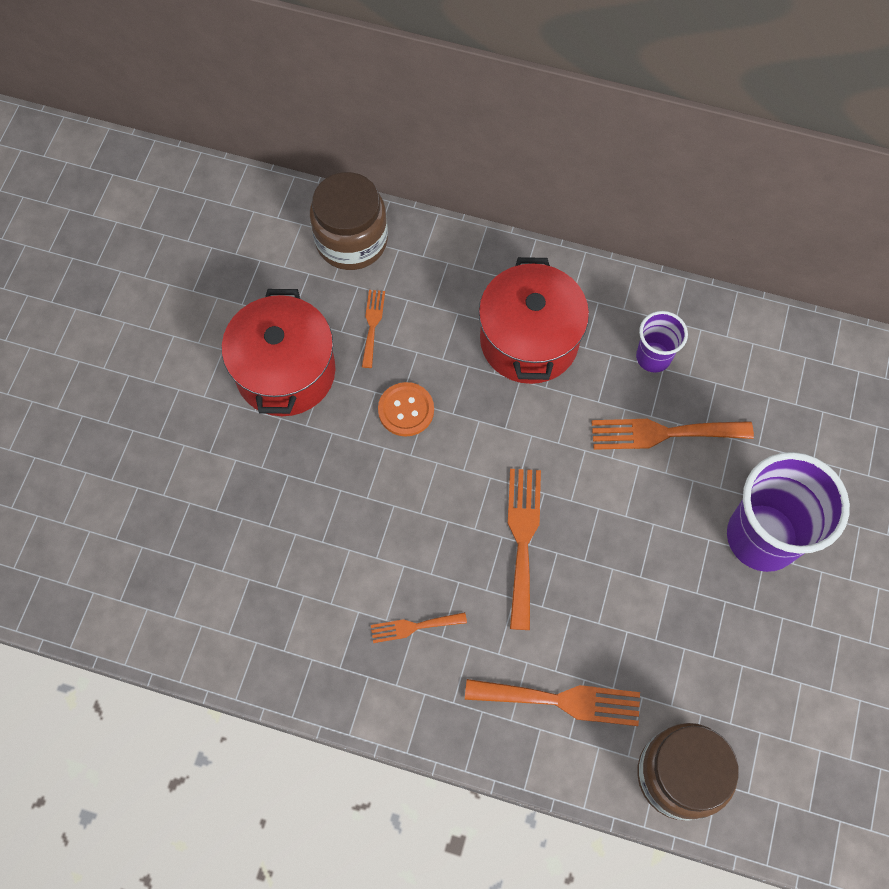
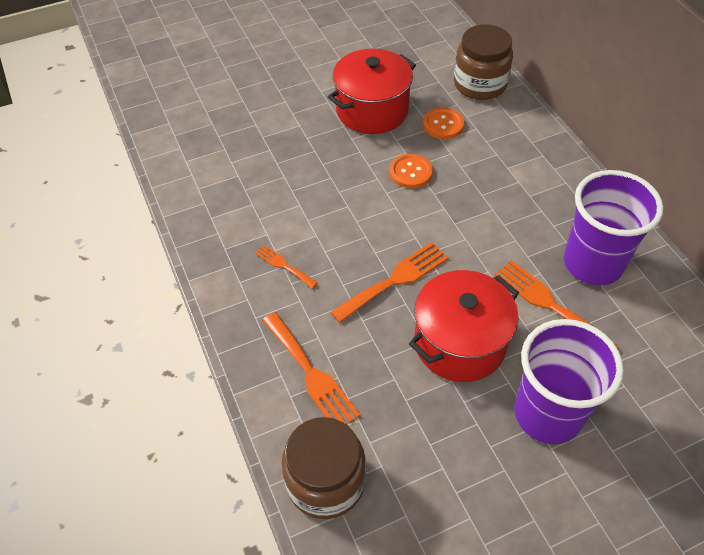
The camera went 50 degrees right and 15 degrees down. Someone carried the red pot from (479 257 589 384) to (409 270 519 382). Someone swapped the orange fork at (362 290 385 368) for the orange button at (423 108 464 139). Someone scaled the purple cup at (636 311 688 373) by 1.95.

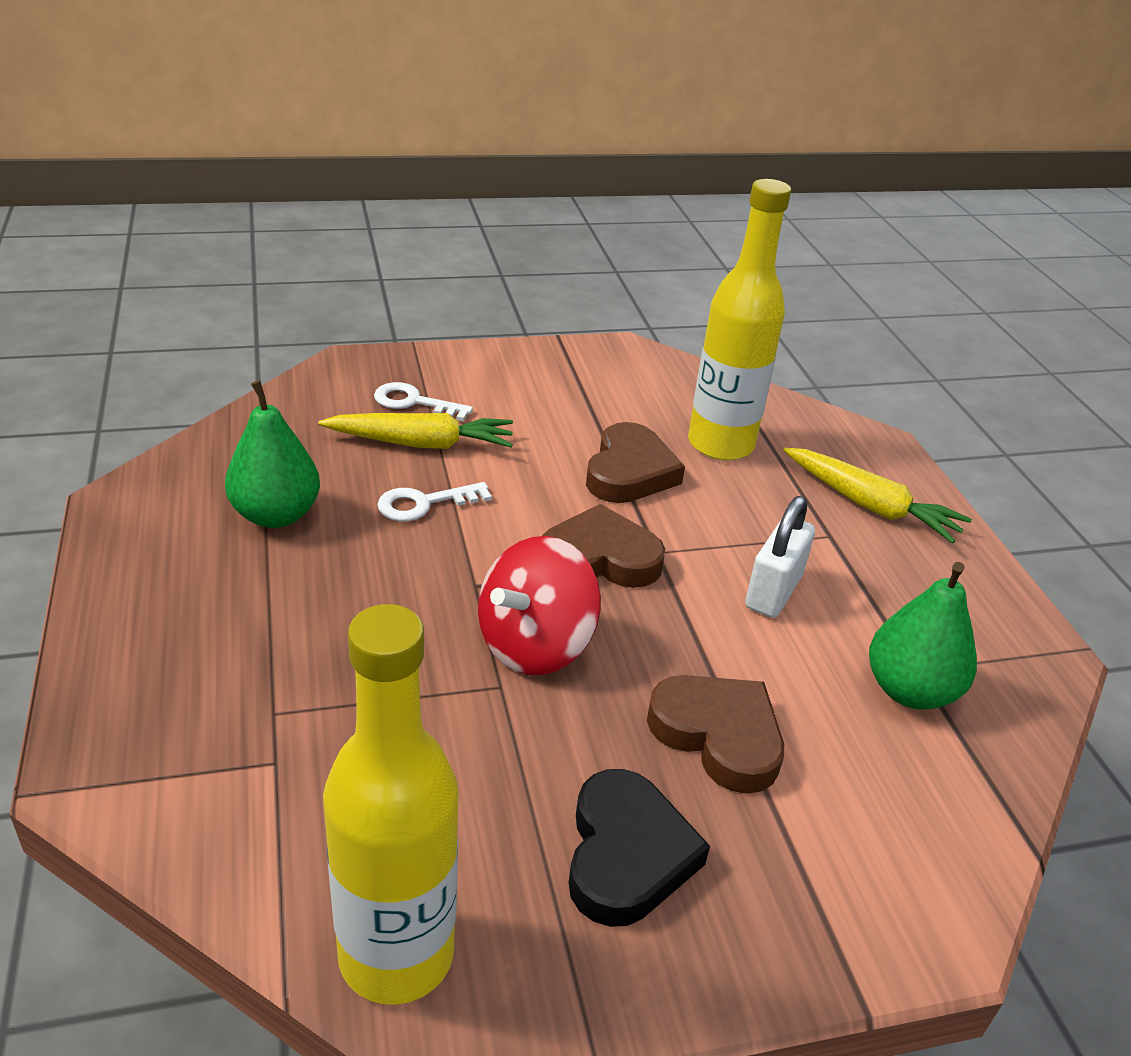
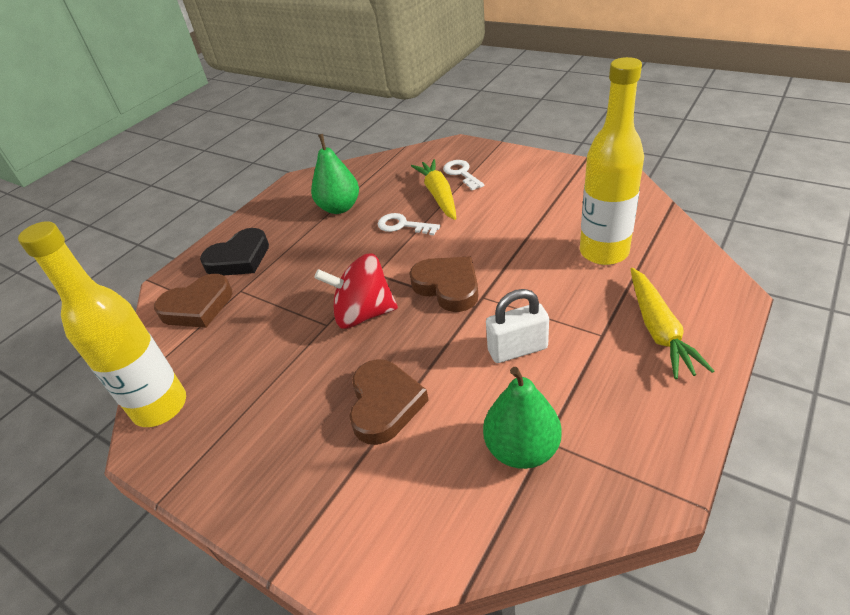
The camera went 55 degrees right and 5 degrees up. Someone rotated the yellow carrot at (318 413 513 449) by 150 degrees counterclockwise. Someone carried the brown heart from (586 422 685 503) to (154 274 233 328). Someone carried the black heart from (568 769 710 927) to (200 228 269 275).

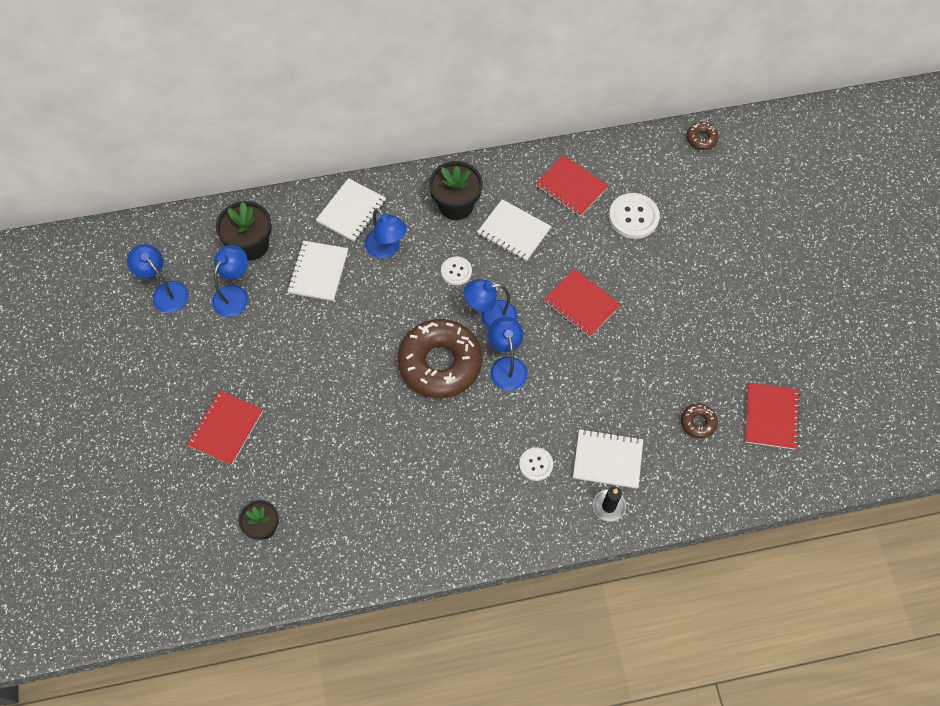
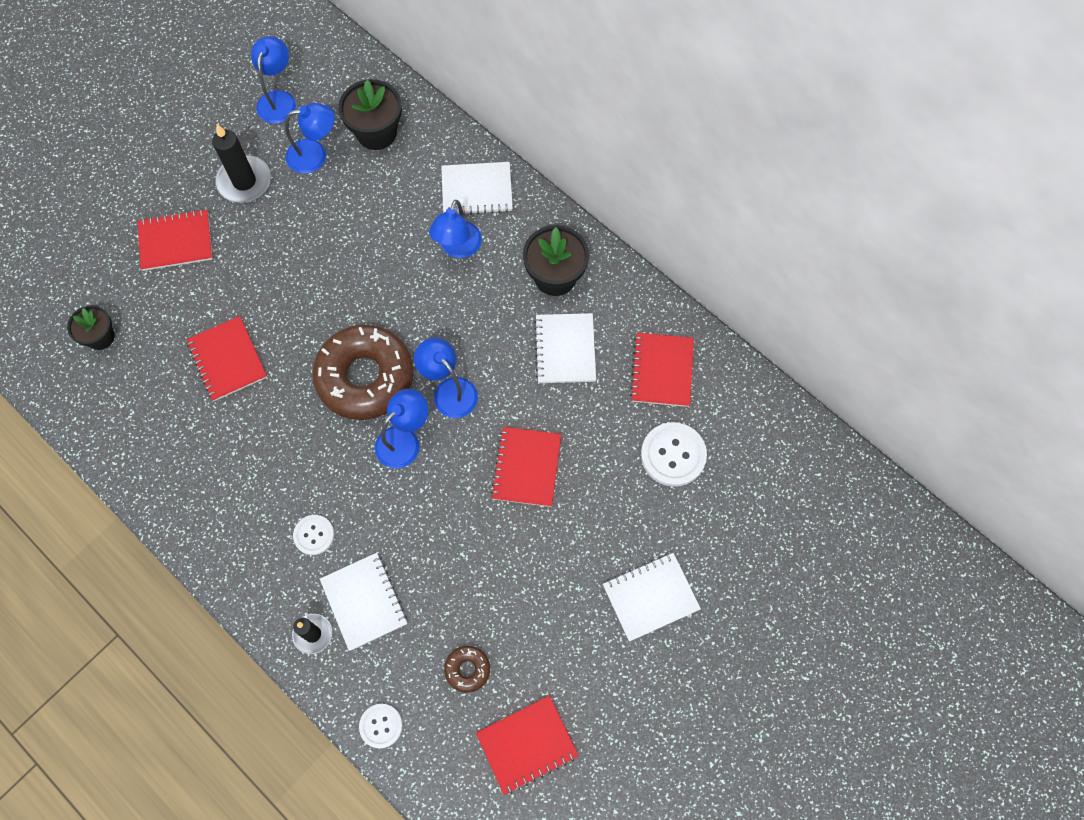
The camera went 55 degrees right and 5 degrees up. Someone took away the brown donut at (686 122 719 150). Someone carried the white notebook from (287 241 348 301) to (603 553 701 642). Someone carried the white button from (441 256 472 285) to (359 704 402 749). Someone put down the black candle at (212 124 271 203). Someone put down the red notebook at (186 316 267 401).

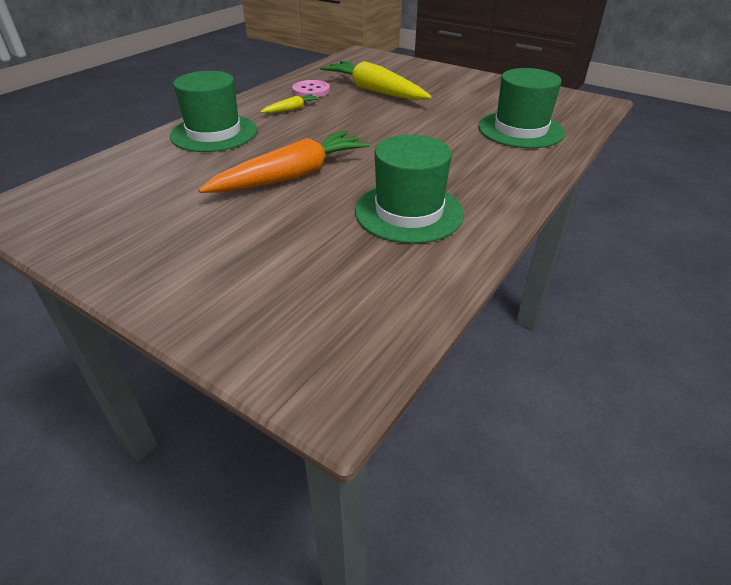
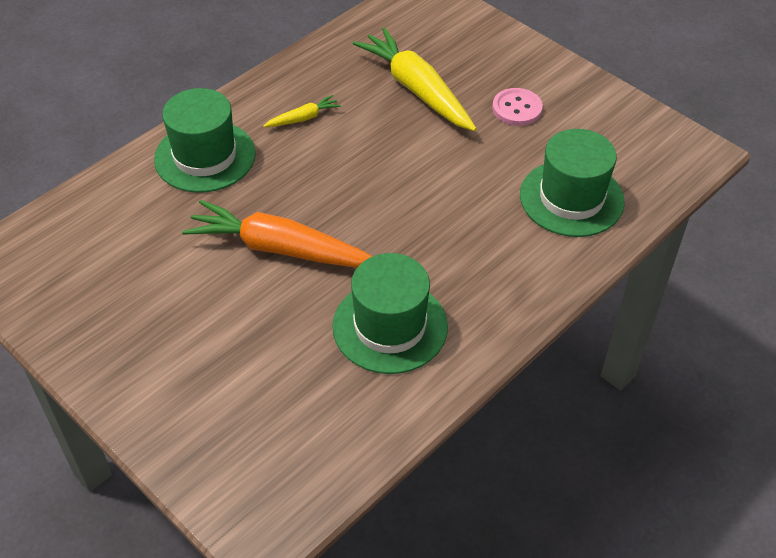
The camera went 10 degrees right and 10 degrees up. Someone carried the pink button from (292 80 330 98) to (492 88 543 126). Someone rotated the orange carrot at (198 131 370 193) by 135 degrees counterclockwise.

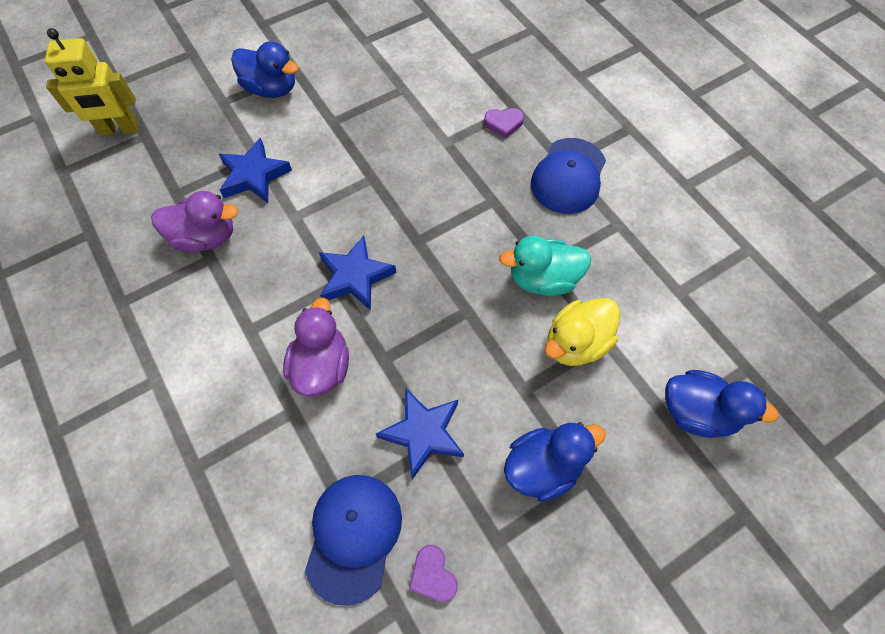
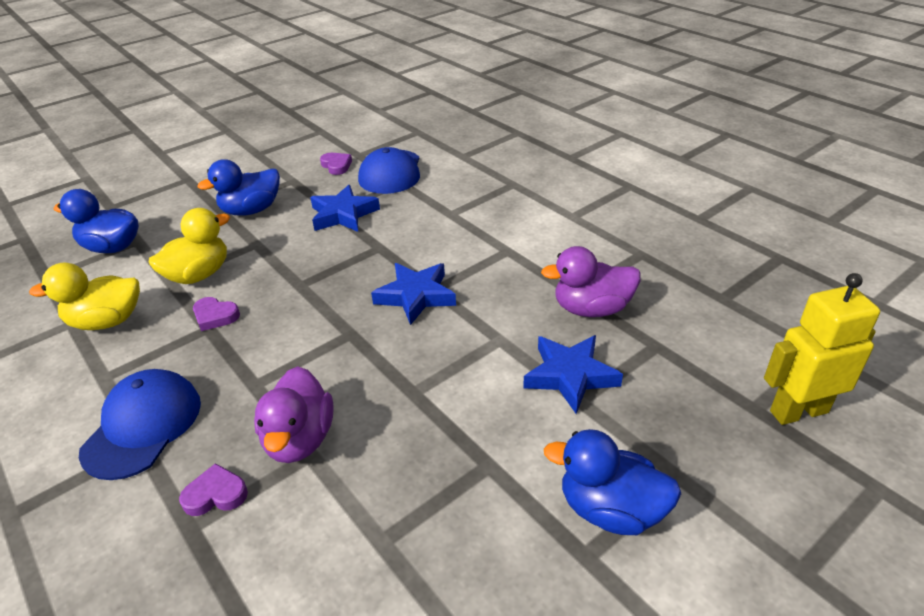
The camera went 175 degrees right and 25 degrees down. Someone swapped the turquoise duck at (499 236 591 296) for the purple heart at (193 297 240 331). Someone carried the purple duck from (283 298 349 397) to (254 366 334 463). Someone put down the yellow duck at (29 263 140 330).

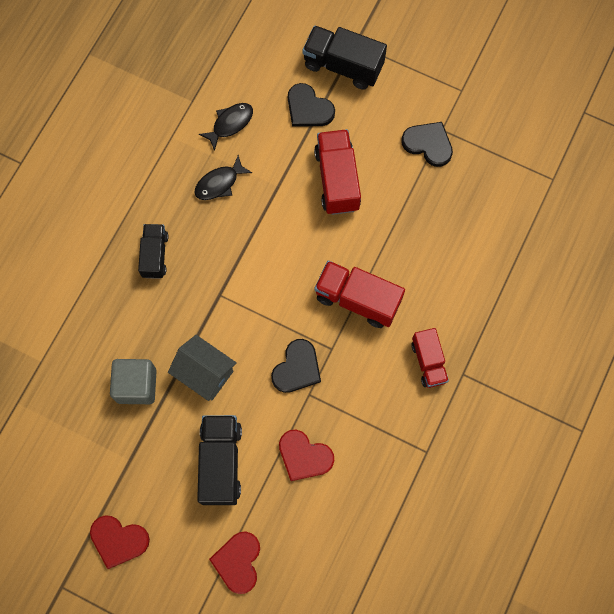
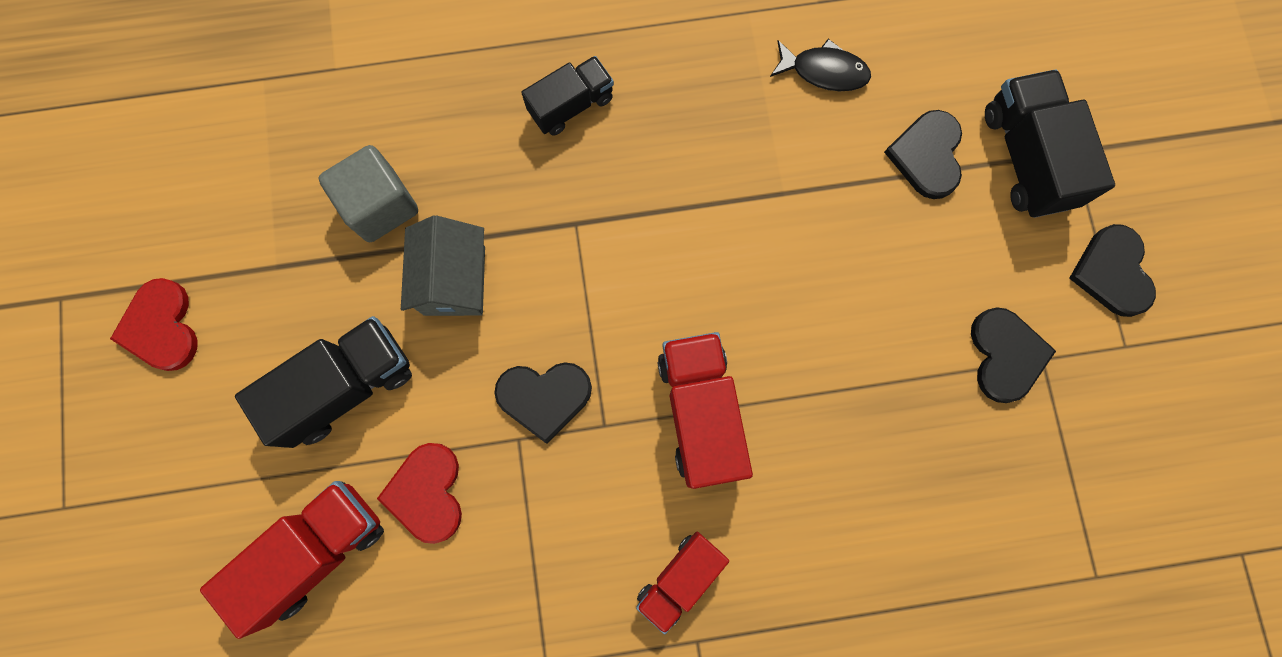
The camera went 55 degrees right and 5 degrees up. Someone carried the red truck from (314 129 361 215) to (200 481 384 639). Someone took away the black fish at (194 155 252 200). Someone took away the red heart at (209 531 260 594). Someone put down the black heart at (1069 224 1156 317).

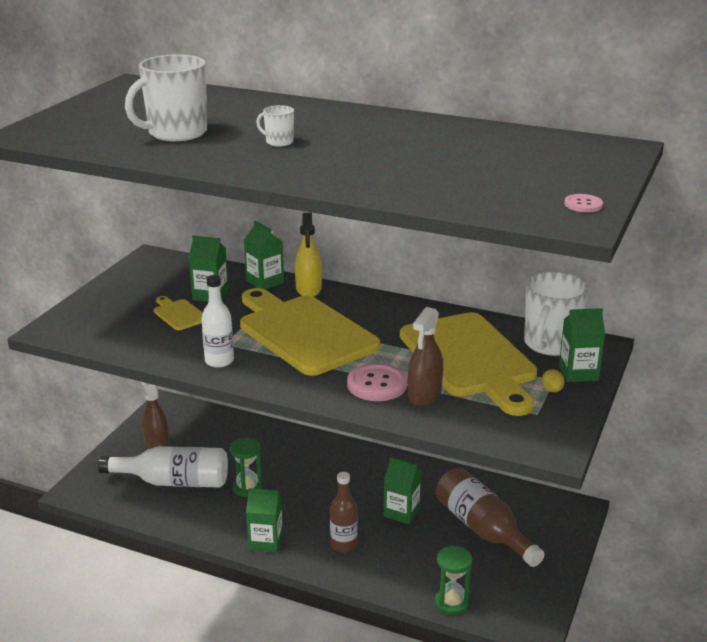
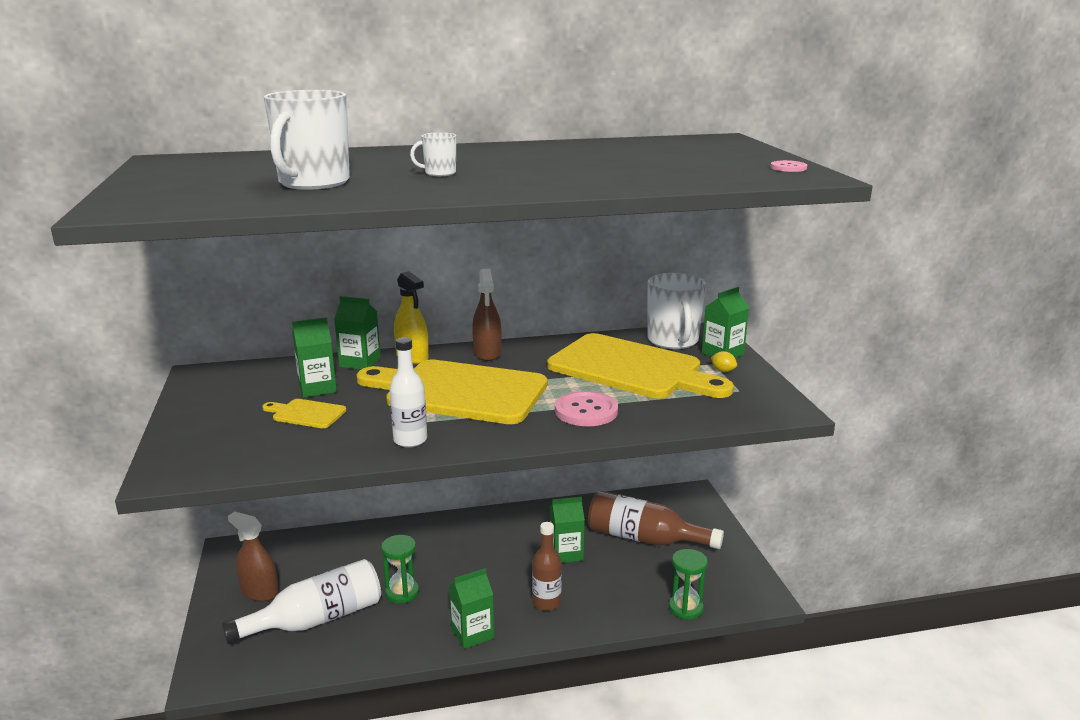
The camera went 35 degrees left and 5 degrees down. Someone carried the brown spray bottle from (408 307 443 406) to (472 269 502 361).

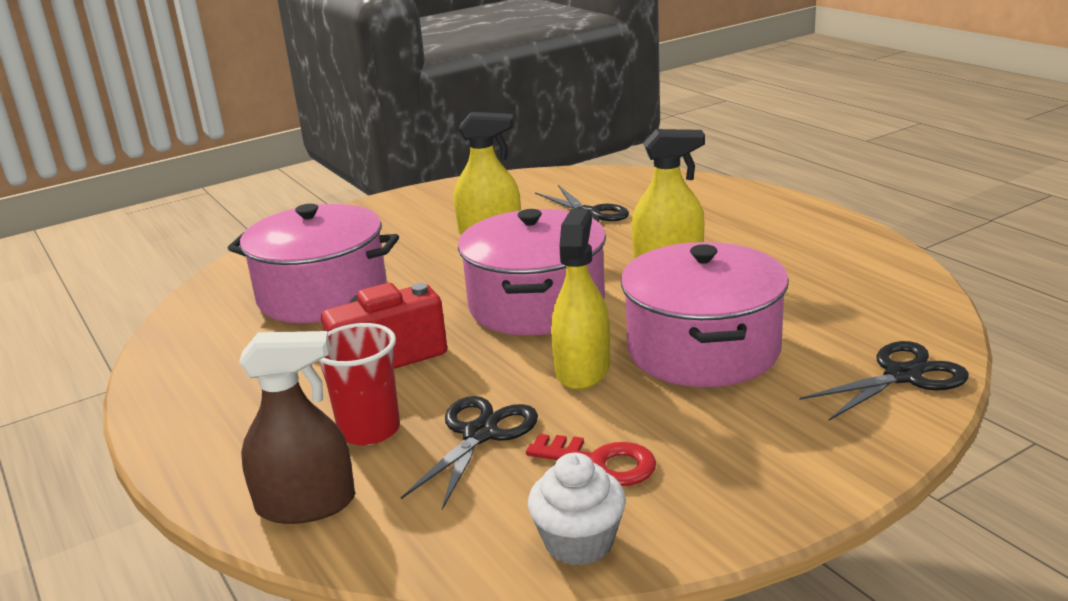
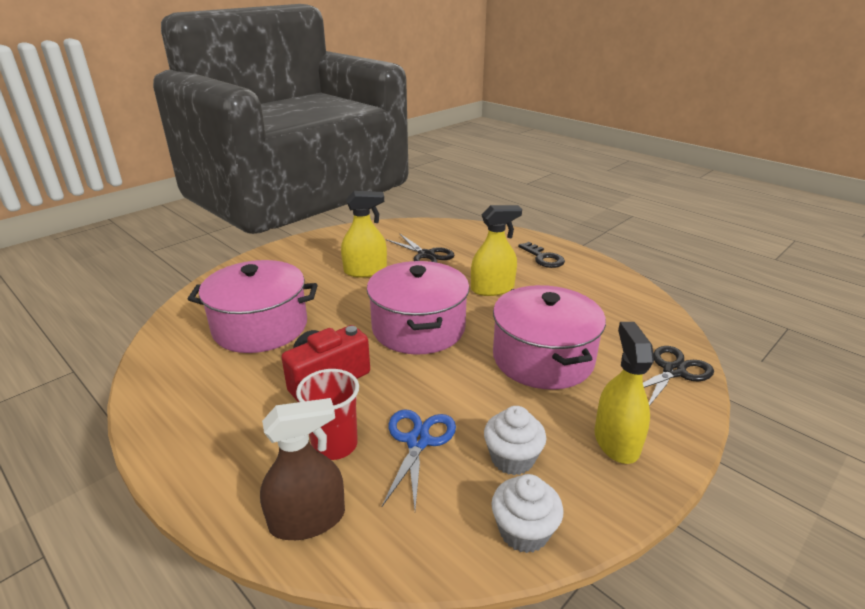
The camera went 15 degrees left and 5 degrees up. Someone carried the yellow spray bottle from (551 209 610 390) to (594 322 654 464). Someone repainted the black scissors at (401 396 538 510), which became the blue scissors at (381 409 456 510). Someone swapped the red key at (526 434 656 486) for the white cupcake at (484 406 547 475). Someone put down the black key at (518 242 565 268).

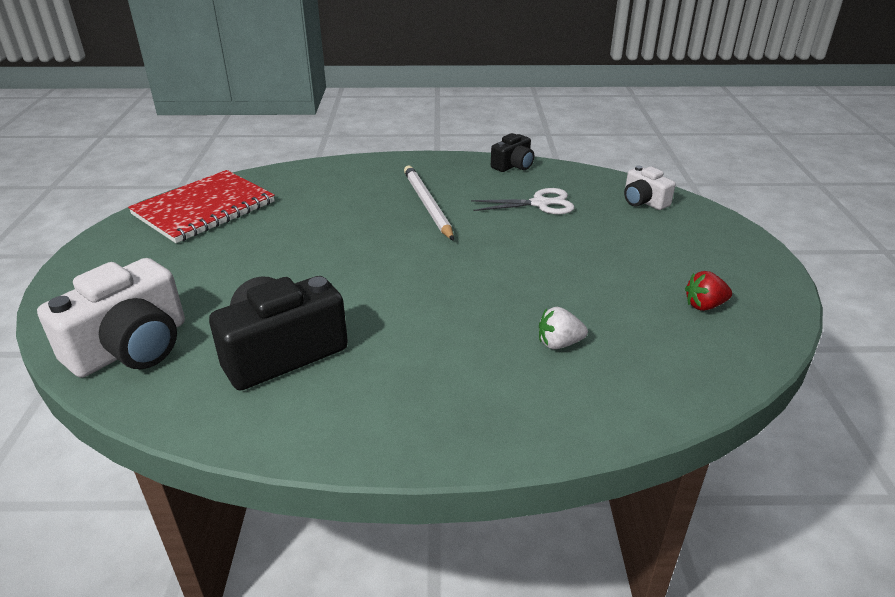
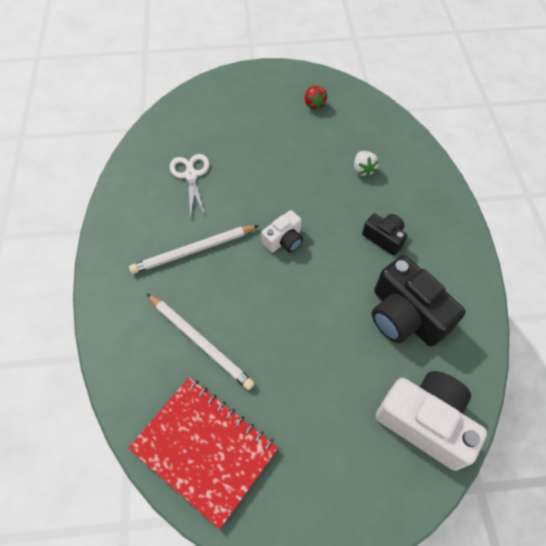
The camera went 95 degrees left and 25 degrees up. Someone carried the black camera from (491 133 534 172) to (362 213 407 256). Someone carried the white camera from (624 165 676 210) to (261 210 303 253). Someone put down the white pencil at (147 294 255 390).

